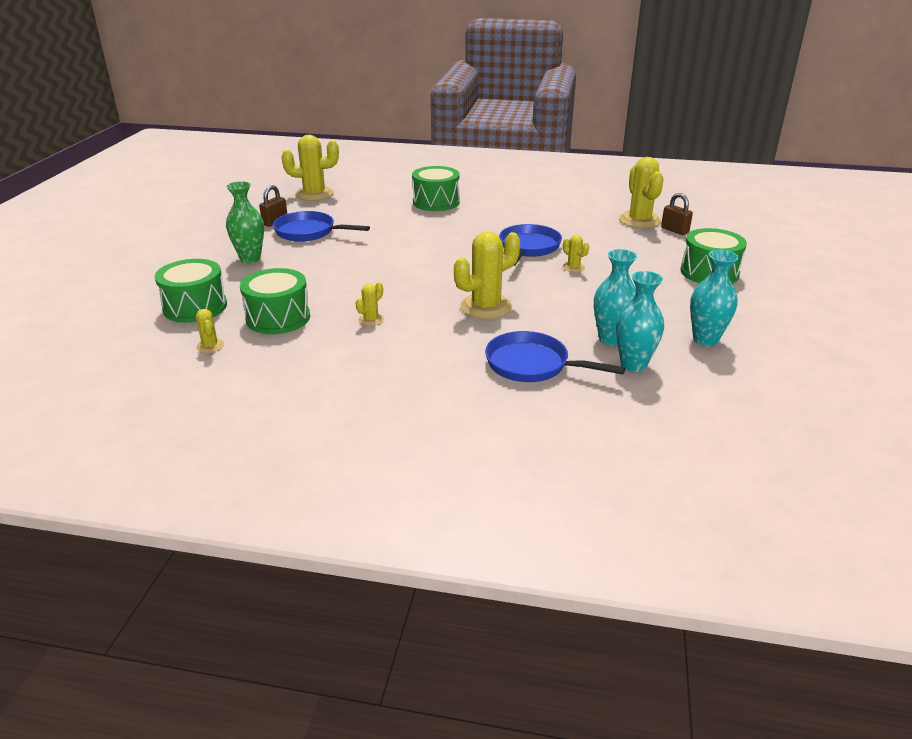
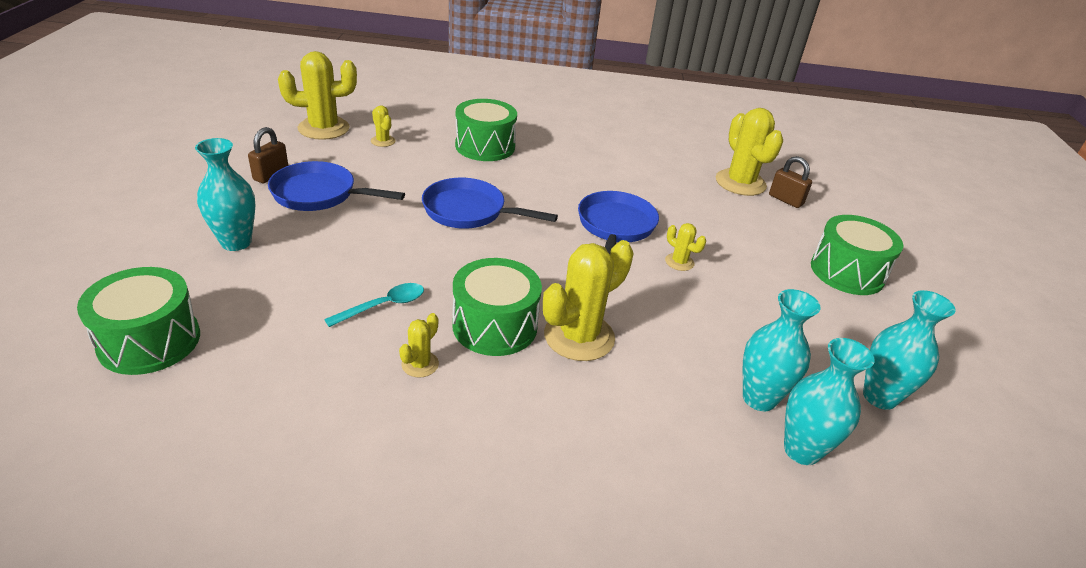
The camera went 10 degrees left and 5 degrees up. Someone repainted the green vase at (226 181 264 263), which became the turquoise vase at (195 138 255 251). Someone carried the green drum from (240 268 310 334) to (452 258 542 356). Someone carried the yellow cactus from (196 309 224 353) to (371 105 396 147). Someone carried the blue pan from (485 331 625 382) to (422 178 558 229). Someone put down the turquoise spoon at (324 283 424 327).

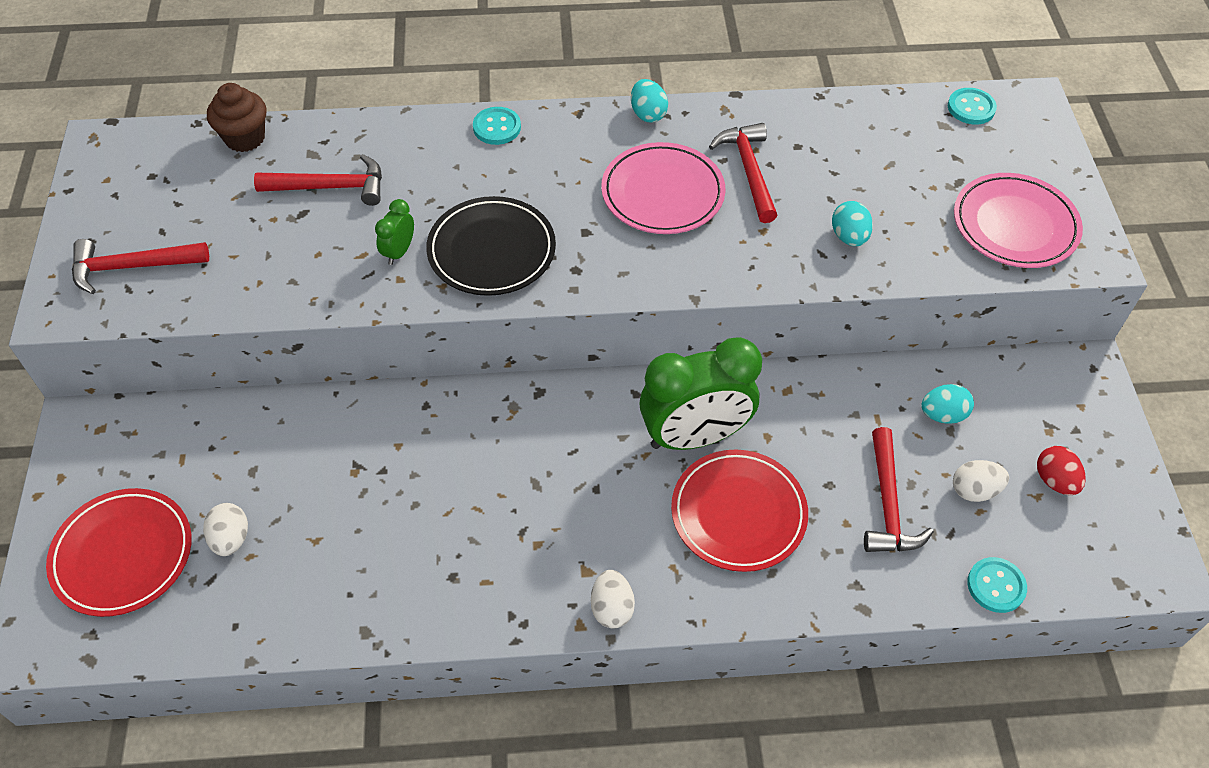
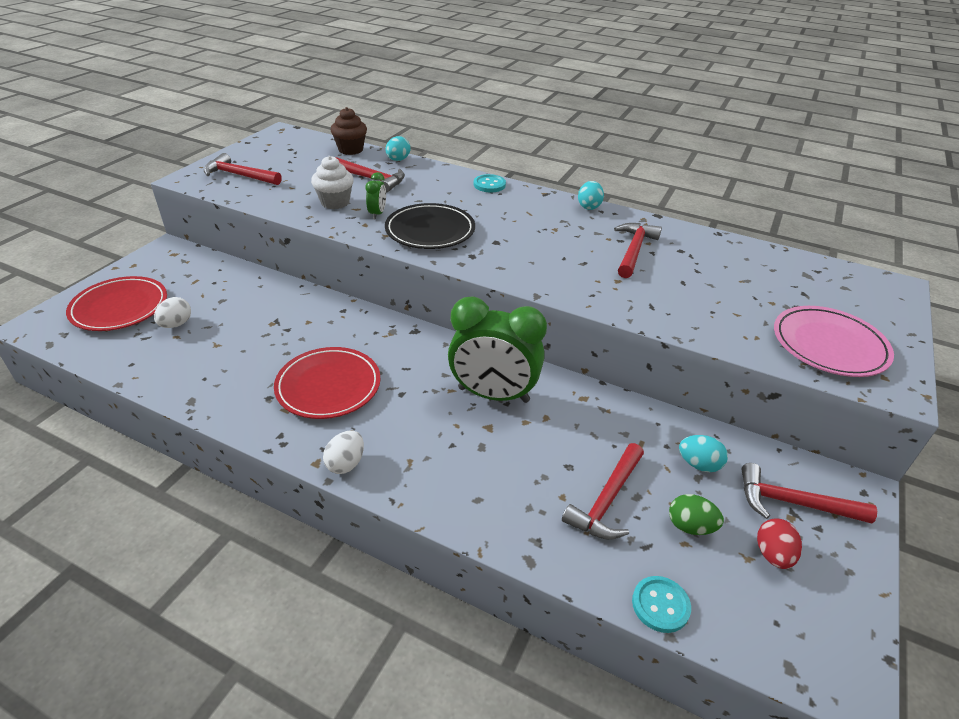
The camera went 30 degrees right and 15 degrees down. Someone took away the turquoise button at (948 88 997 125). Someone took away the pink plate at (601 142 726 234). Someone rotated the green clock at (375 199 414 265) by 135 degrees clockwise. Someone carried the turquoise egg from (832 201 873 246) to (386 136 410 161). Someone carried the red plate from (671 450 808 572) to (274 347 380 419). Someone repainted the white egg at (953 460 1009 502), which became the green egg at (669 494 724 535). Someone put down the white cupcake at (311 156 354 209). Someone put down the red hammer at (742 463 877 524).

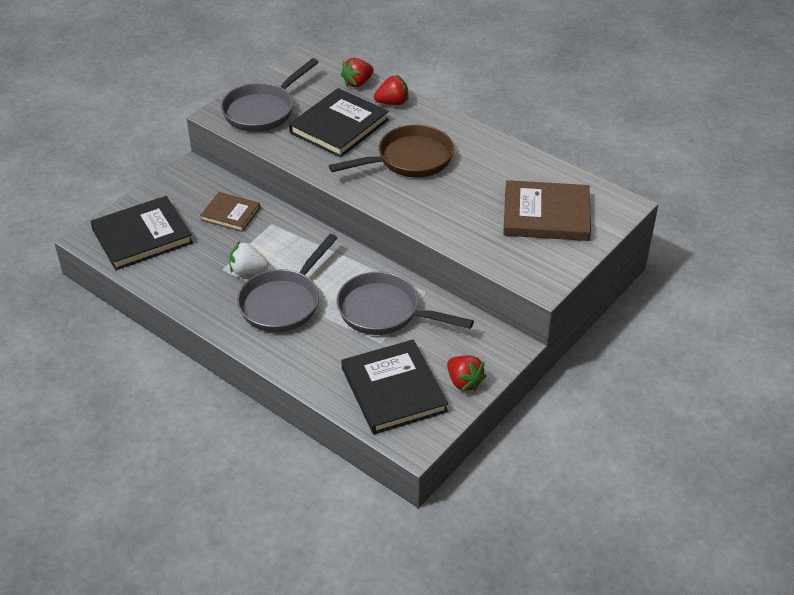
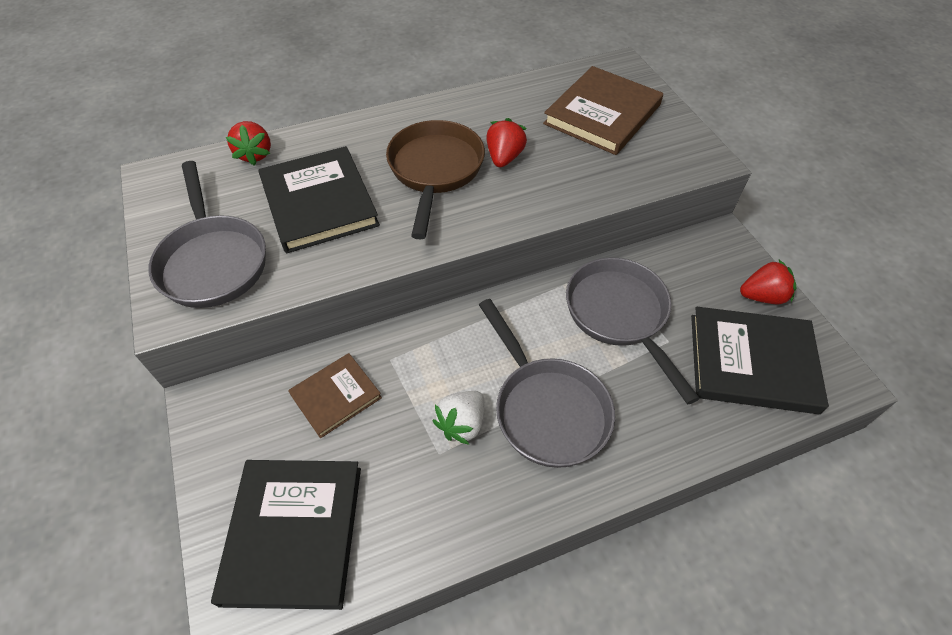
The camera went 60 degrees left and 10 degrees up. Someone carried the red strawberry from (374 75 408 105) to (487 118 527 167). Someone rotated the grey pan at (336 272 474 335) by 105 degrees clockwise.

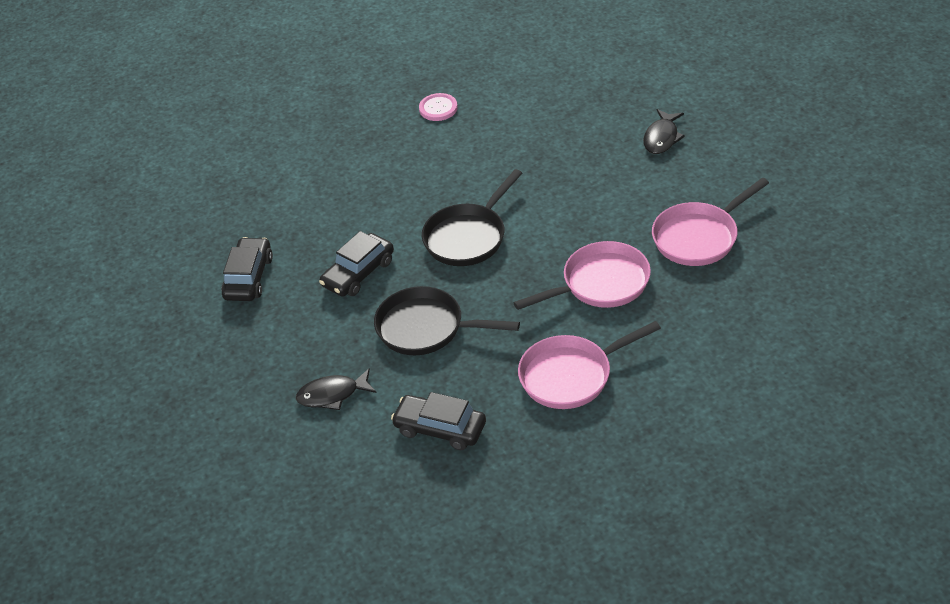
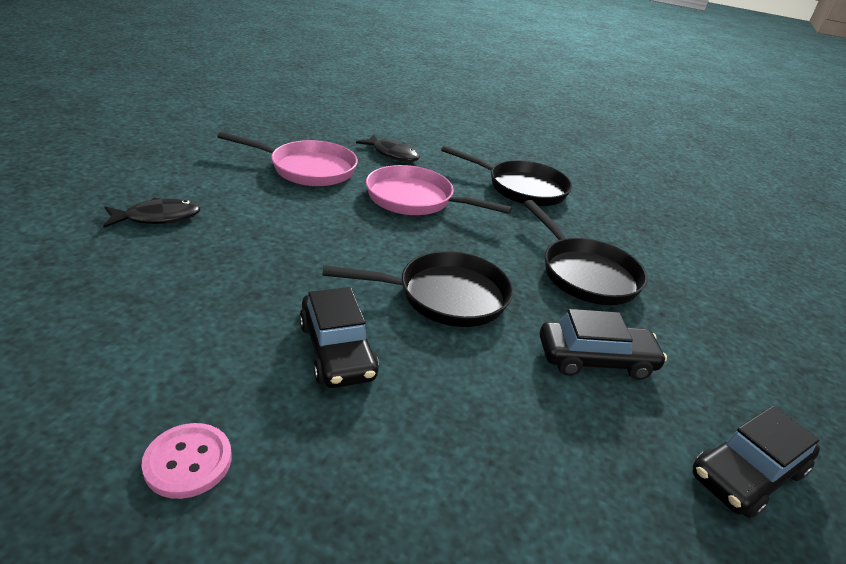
The camera went 140 degrees left and 10 degrees down. Someone repainted the pink pan at (518 321 661 409), which became the black pan at (441 145 572 206). Someone carried the black fish from (296 368 377 410) to (356 134 420 162). Someone carried the black car from (391 392 486 450) to (299 287 379 388).

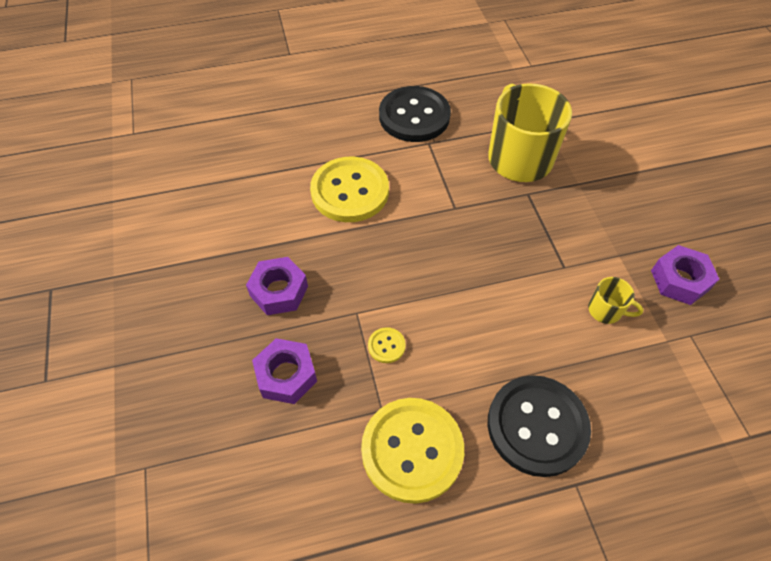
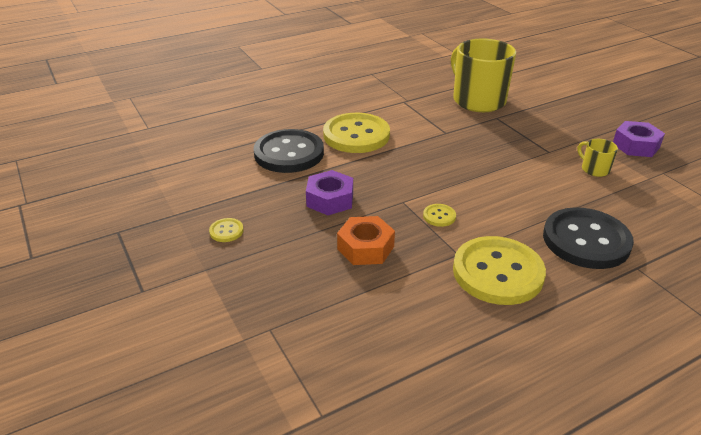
The camera went 15 degrees left and 20 degrees down. Someone carried the black button from (379 86 451 142) to (254 129 324 173). Someone rotated the yellow mug at (588 277 644 324) by 135 degrees counterclockwise. Someone repainted the purple nut at (252 338 317 404), which became the orange nut at (337 216 395 265). Someone put down the yellow button at (209 218 244 242).

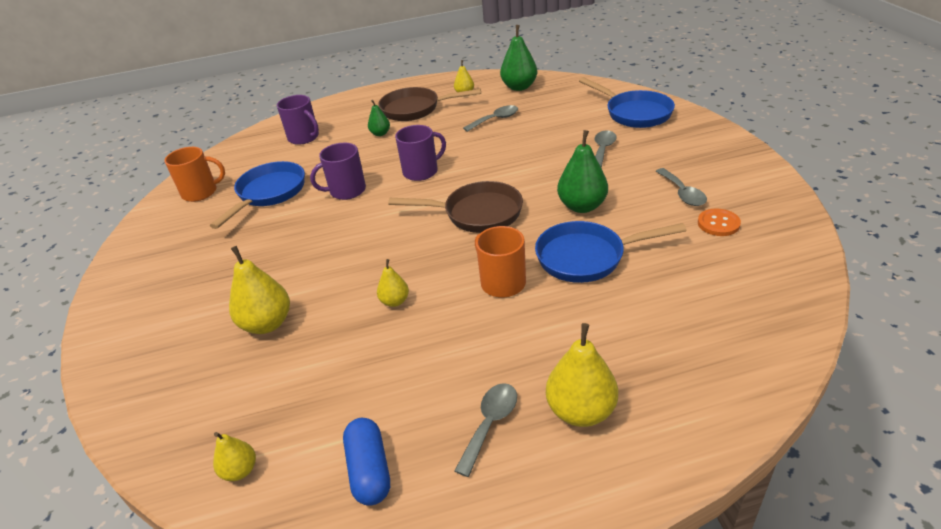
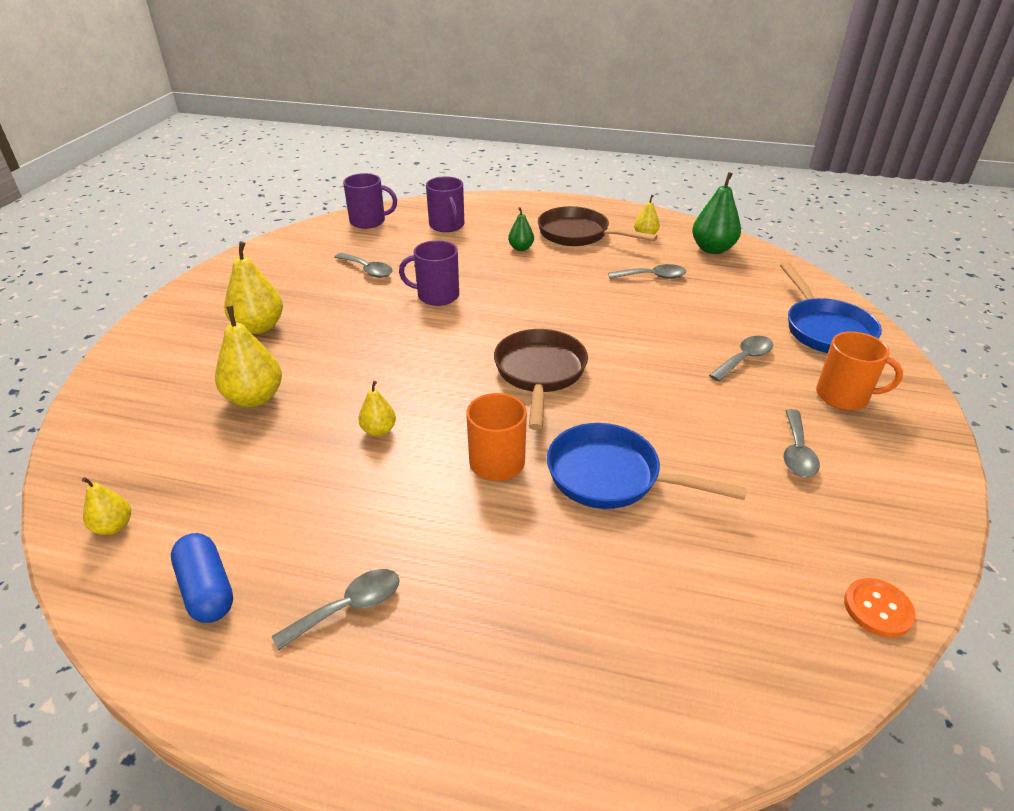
The camera went 25 degrees right and 0 degrees up. Someone carried the purple mug from (395 125 446 181) to (343 173 397 229). Someone took away the green pear at (557 130 608 213). Someone carried the orange mug from (164 147 225 202) to (816 331 903 410). Someone swapped the blue pan at (210 161 305 229) for the grey spoon at (335 253 393 278). Someone rotated the brown pan at (388 181 523 233) by 120 degrees counterclockwise. Someone carried the orange button from (698 208 741 236) to (844 578 916 637). Someone carried the yellow pear from (546 323 618 427) to (224 241 283 334). Someone rotated the blue capsule at (343 418 390 506) by 45 degrees counterclockwise.

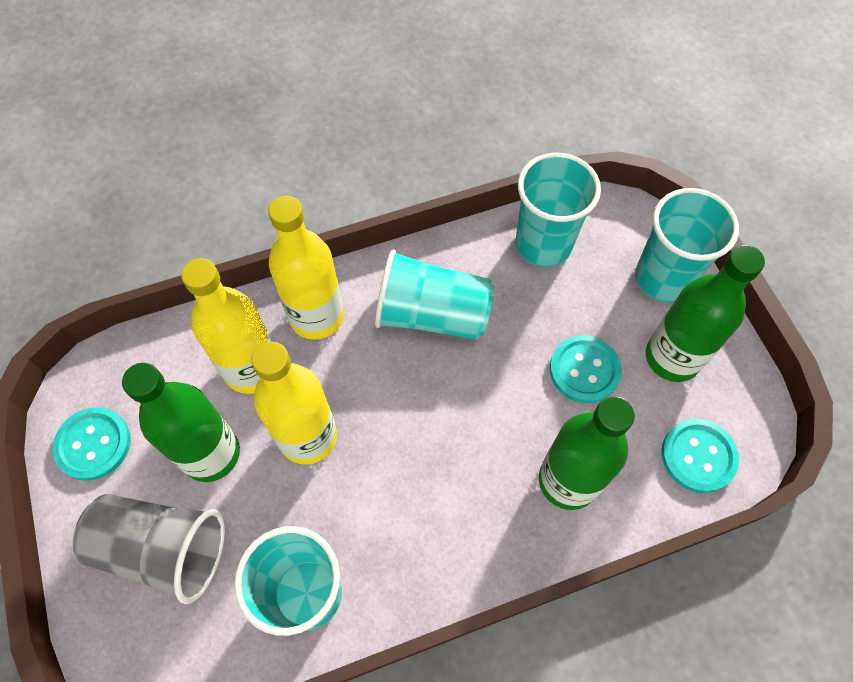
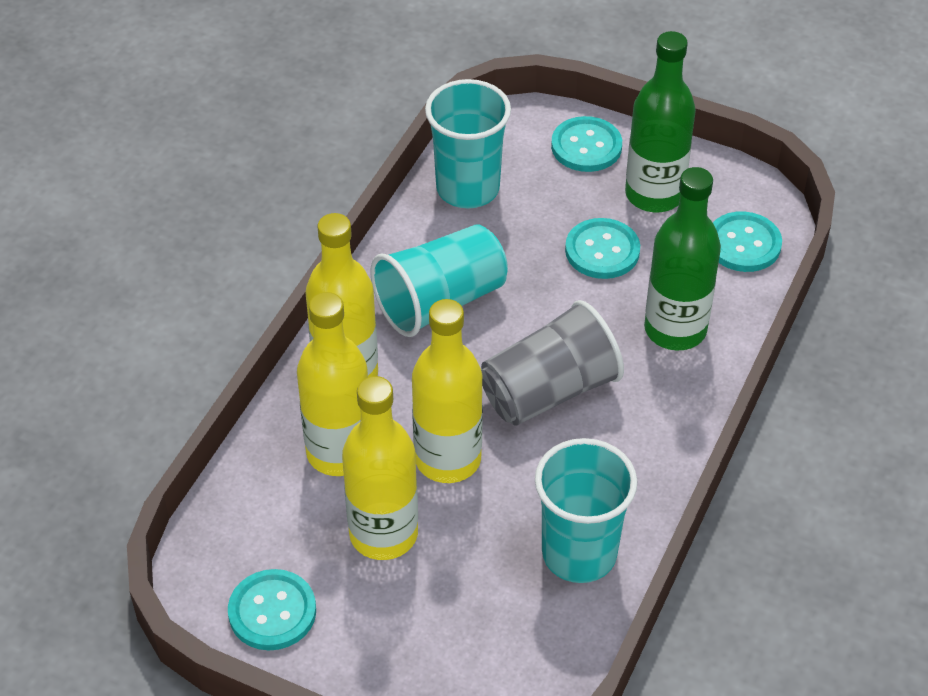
The camera went 45 degrees left and 15 degrees down. Someone swapped the turquoise cup at (635 188 739 302) for the turquoise button at (551 116 622 172). Someone repainted the green bottle at (122 363 240 482), which became the yellow bottle at (342 376 418 560). Someone carried the grey cup from (73 494 225 604) to (481 300 624 426).

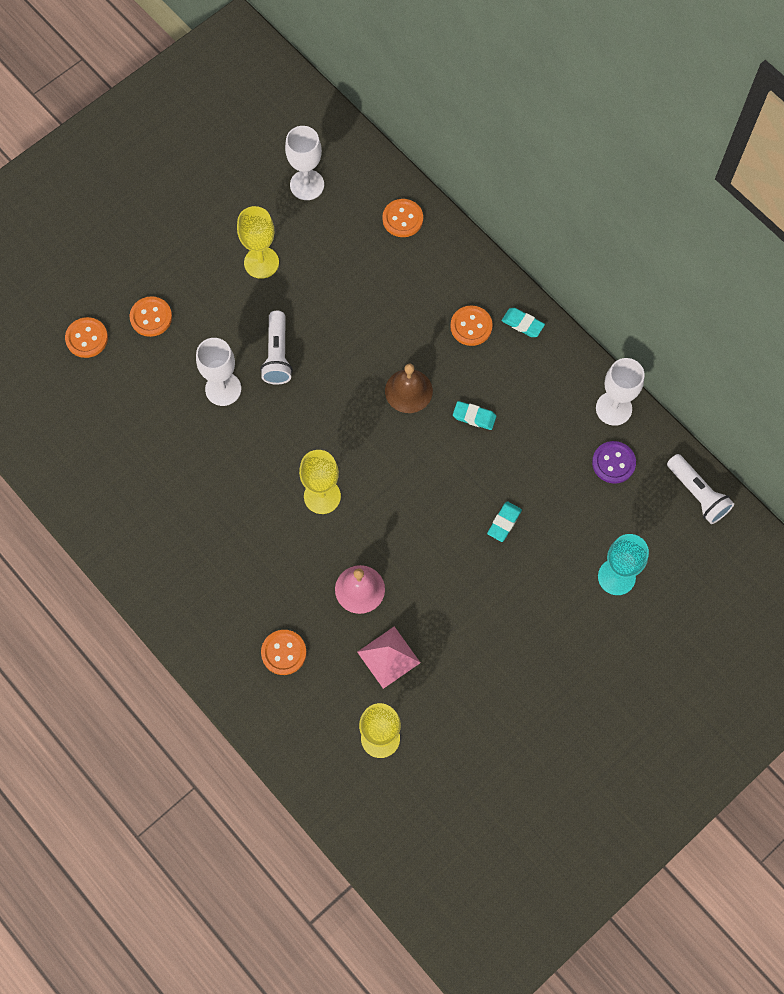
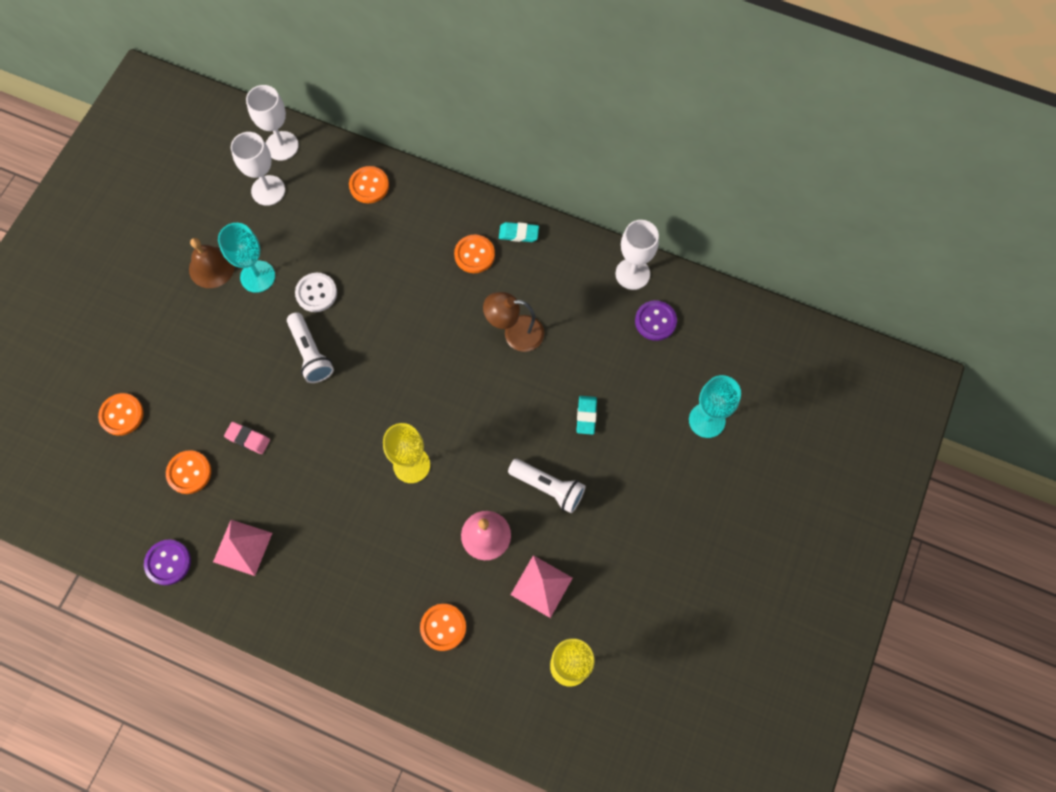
The camera went 25 degrees left and 0 degrees up. Someone repainted the yellow goblet at (237 206 279 279), which became the turquoise goblet at (218 223 275 293). Someone carried the orange button from (130 296 172 337) to (166 450 211 494). Someone carried the white goblet from (196 338 241 406) to (246 85 299 161). Someone carried the brown bell from (385 364 433 413) to (189 238 235 288). Someone swapped the turquoise eraser at (453 401 496 430) for the brown lamp at (483 292 544 352). Someone carried the white flashlight from (667 454 734 524) to (508 459 585 513). Someone put down the white button at (295 273 337 312). Someone put down the pink eraser at (224 422 270 454). Someone put down the pink pyramid at (213 520 272 576). Someone put down the purple button at (144 540 191 585).

